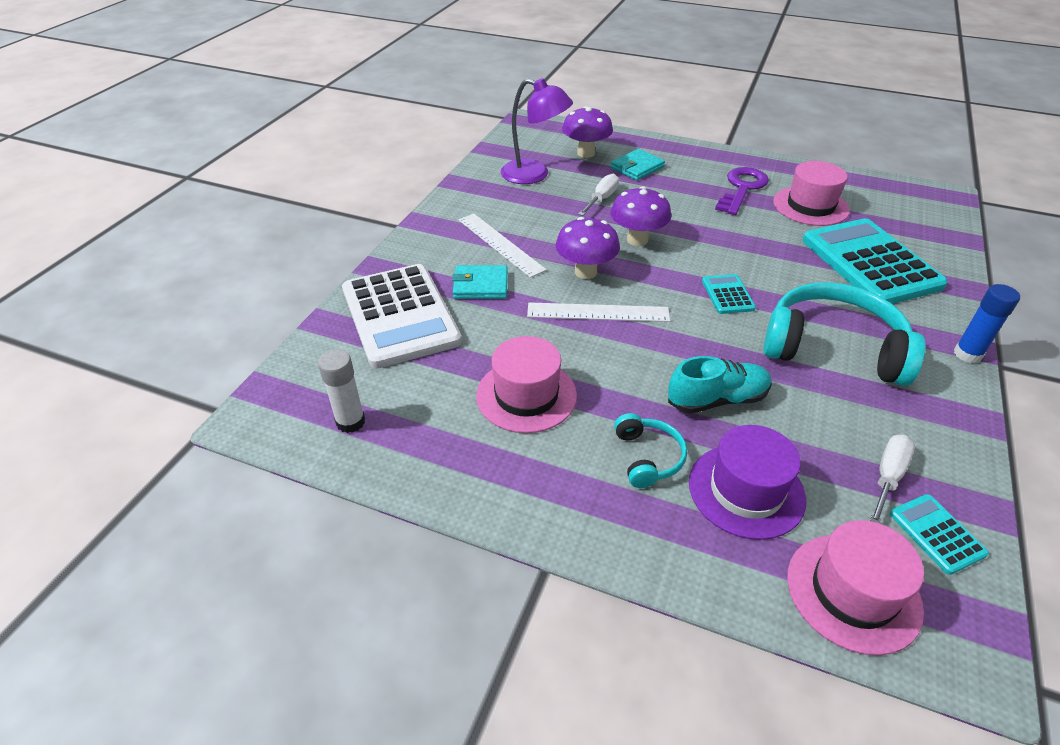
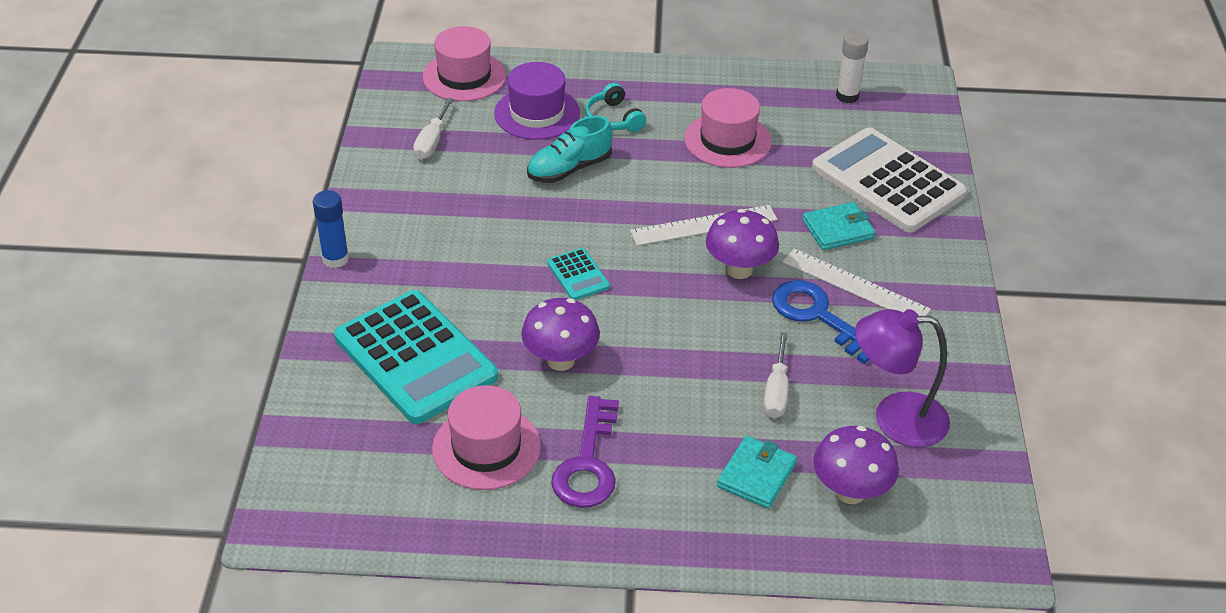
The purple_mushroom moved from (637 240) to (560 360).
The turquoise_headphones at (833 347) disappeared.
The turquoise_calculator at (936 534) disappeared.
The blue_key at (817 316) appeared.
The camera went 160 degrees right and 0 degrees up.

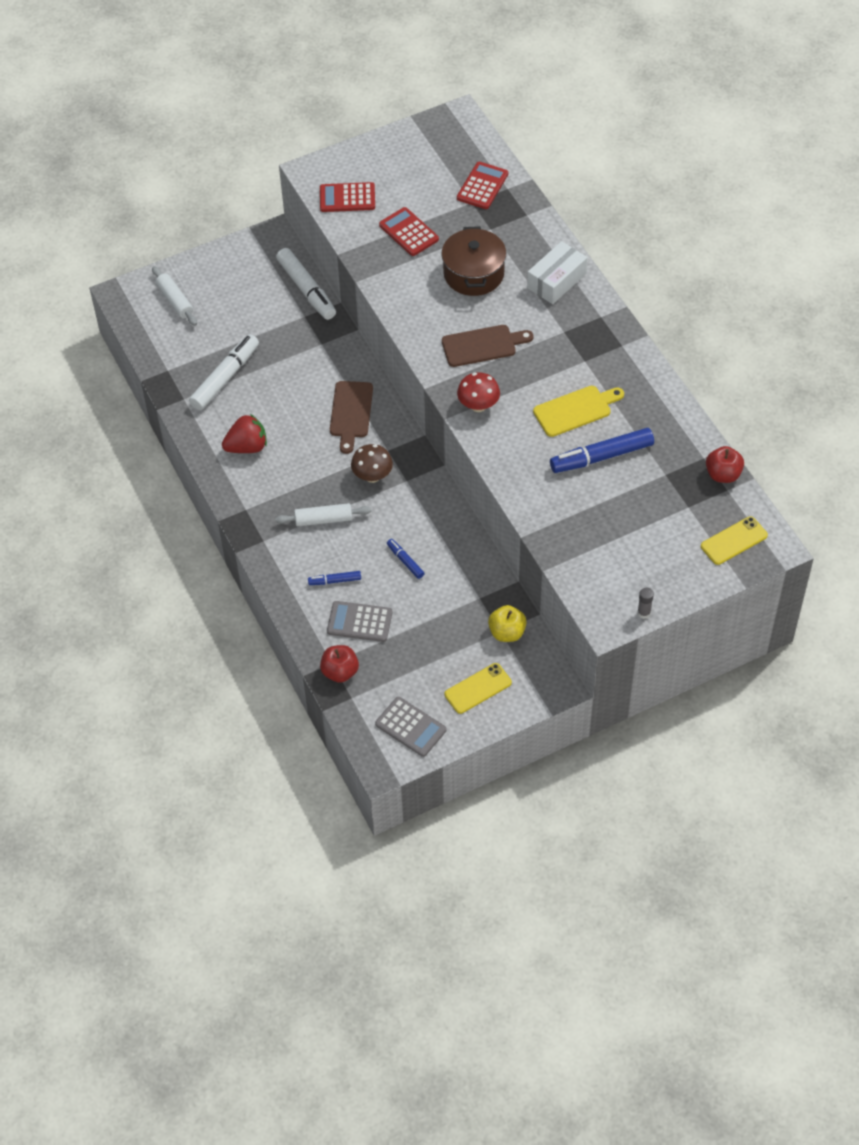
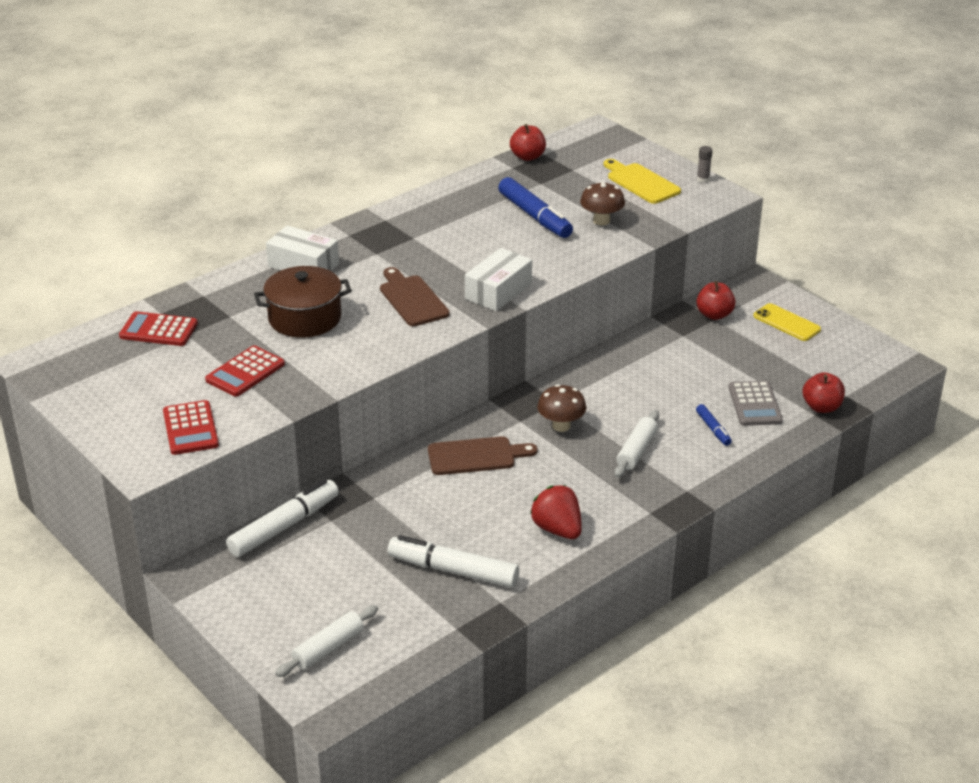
The red_mushroom at (478 405) was replaced by the white_box at (498 291).
The yellow_cutting_board moved from (575 410) to (641 182).
The white_rolling_pin at (323 519) turned 45 degrees clockwise.
The yellow_phone at (734 541) disappeared.
The blue_marker at (405 561) disappeared.
The yellow_apple at (507 632) became the red_apple at (714 315).
The grey_calculator at (410 727) disappeared.
The brown_mushroom at (601 221) appeared.
The camera went 105 degrees left and 20 degrees down.

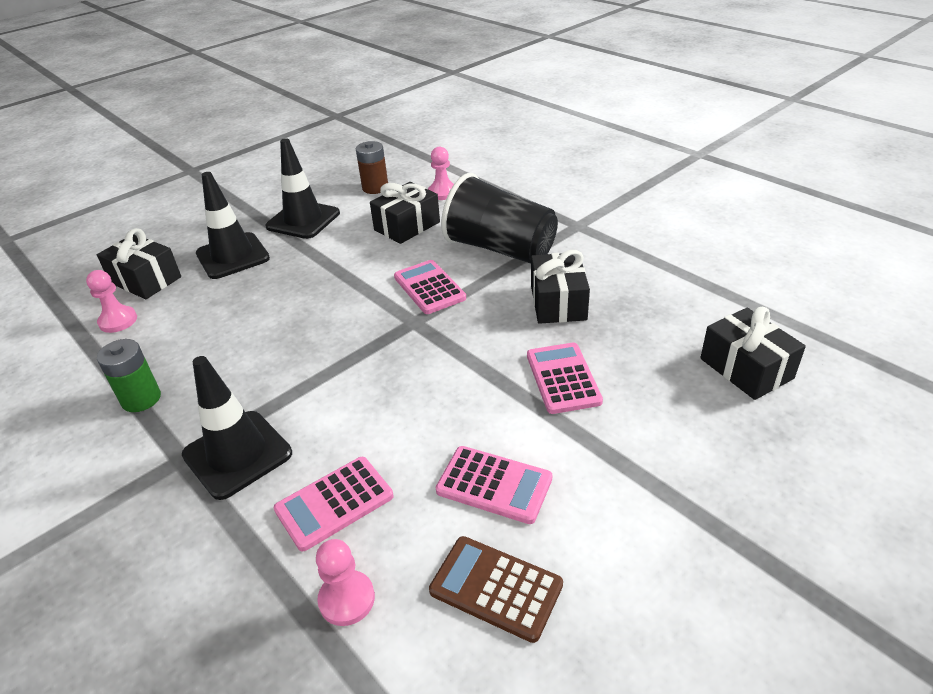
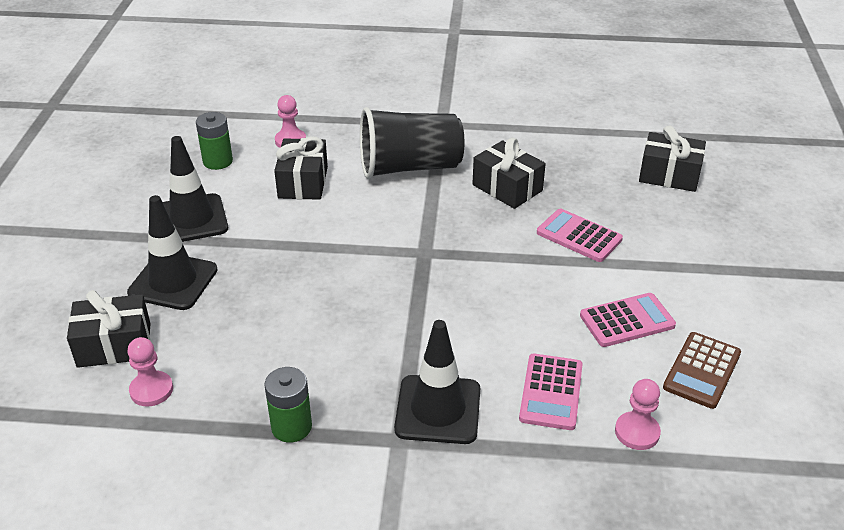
The brown_battery at (375 188) became the green_battery at (217 161).
The pink_calculator at (429 288) disappeared.
The brown_calculator at (496 588) turned 45 degrees counterclockwise.
The camera went 45 degrees left and 0 degrees up.

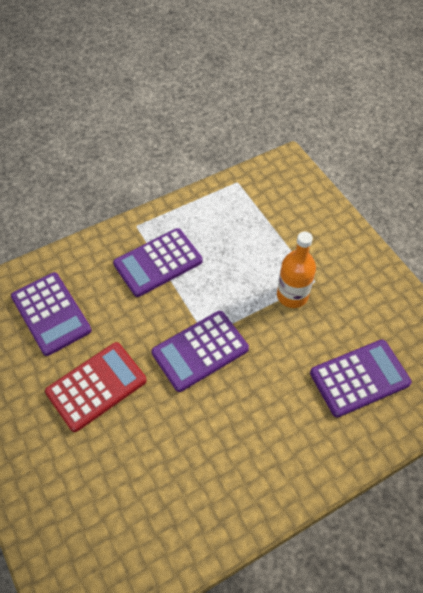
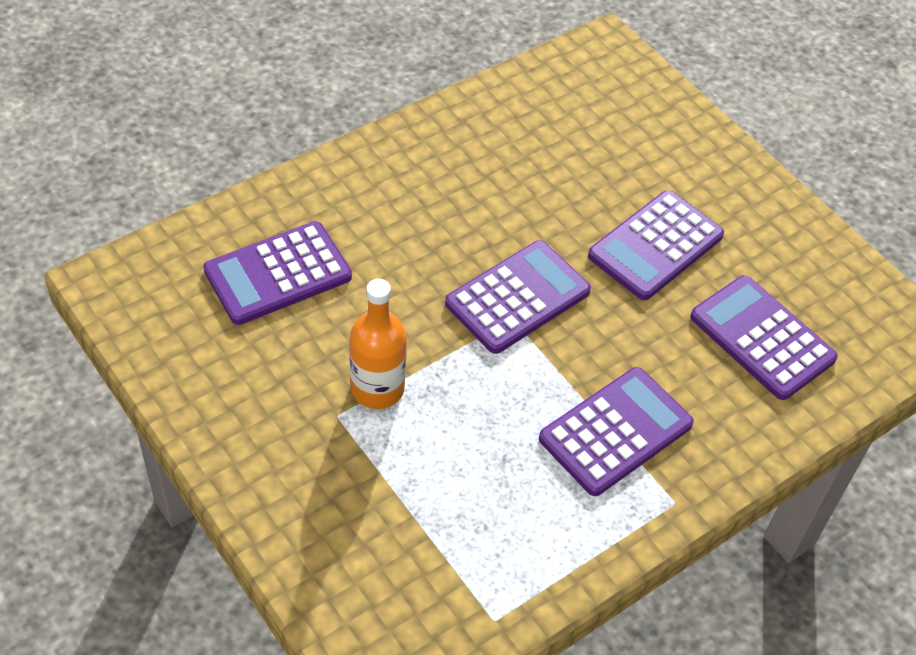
The red_calculator at (96 386) became the purple_calculator at (655 246).
The camera went 170 degrees right and 5 degrees down.

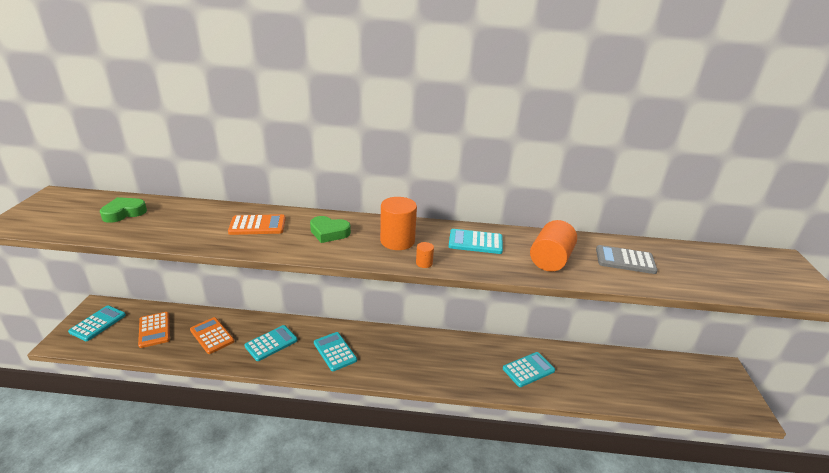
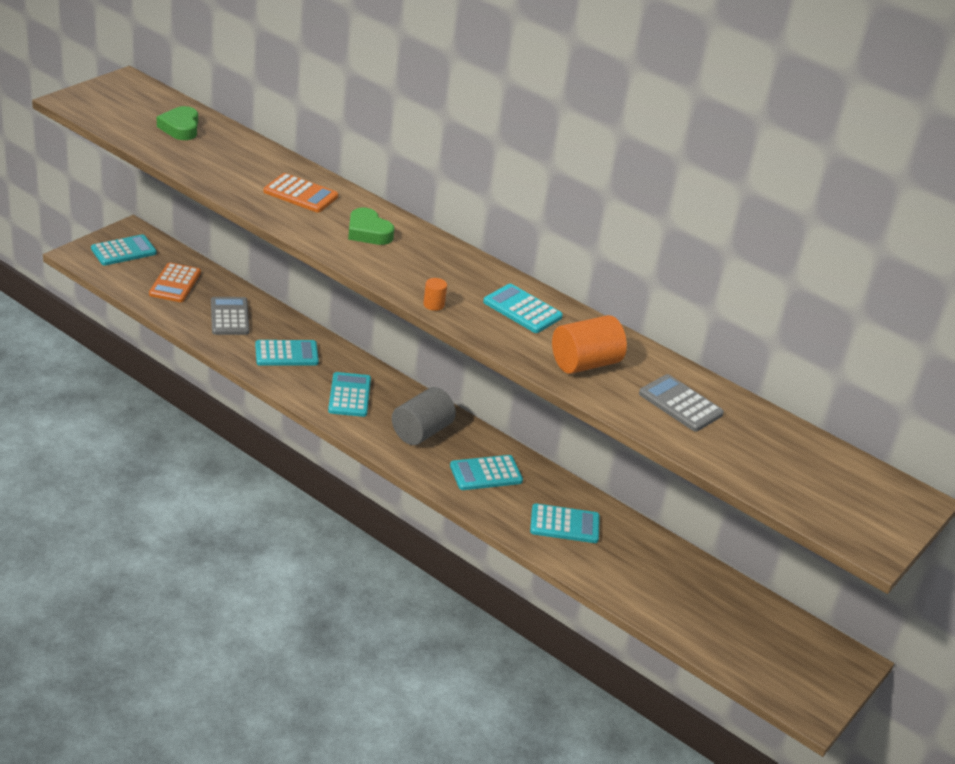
The green_heart at (124 213) turned 90 degrees counterclockwise.
The orange_cylinder at (397 241) disappeared.
The orange_calculator at (212 336) became the grey_calculator at (229 317).
The grey_cylinder at (421 432) appeared.
The turquoise_calculator at (486 473) appeared.
The camera went 30 degrees right and 5 degrees up.

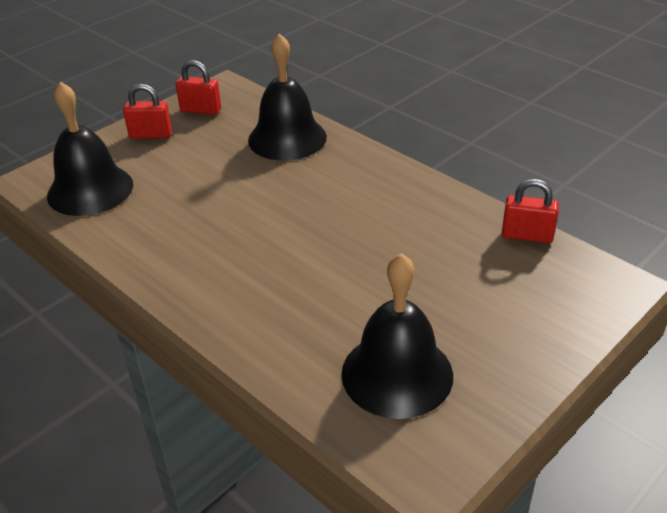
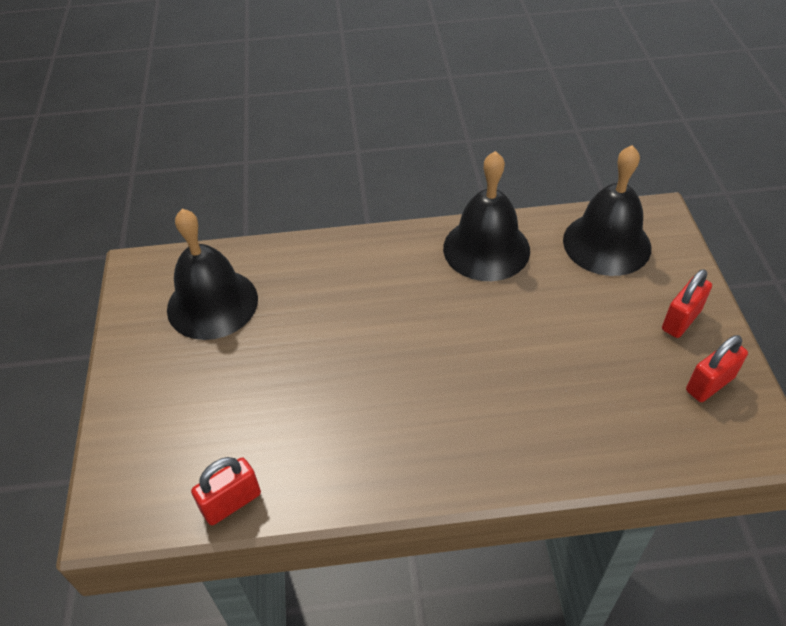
The black_bell moved from (287 138) to (486 249).
The camera went 130 degrees right and 10 degrees up.

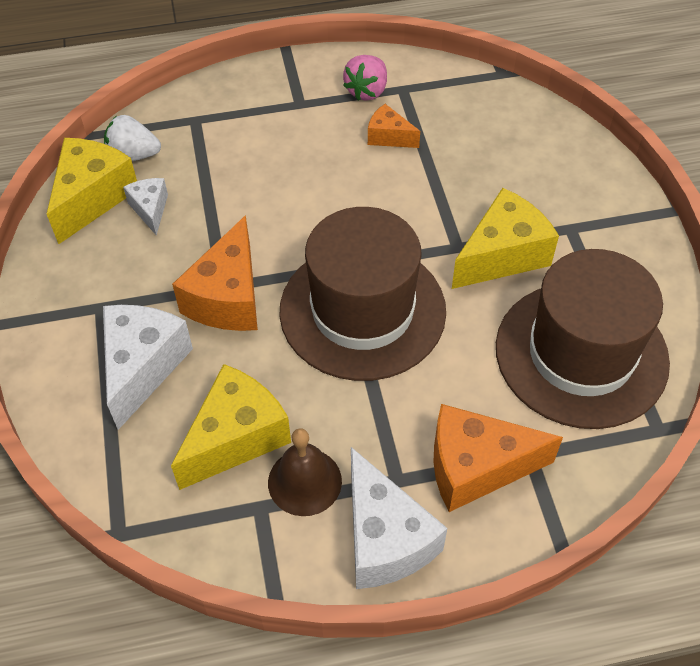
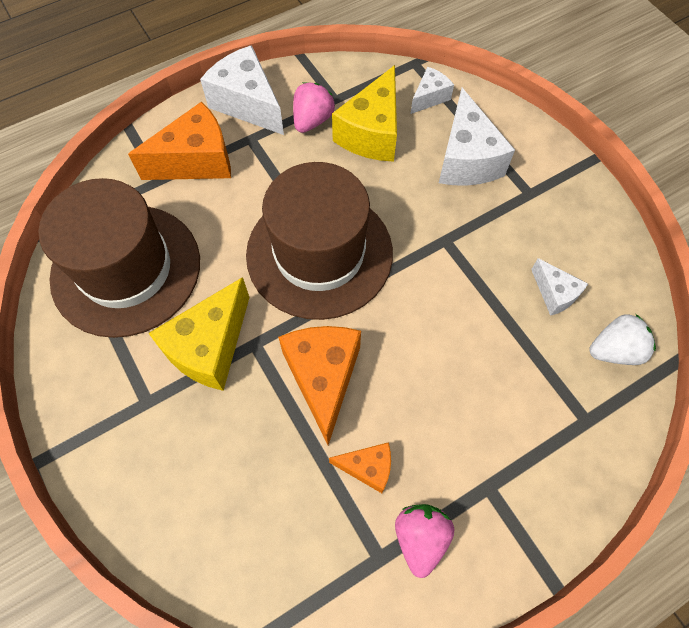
The yellow_cheese at (92 198) disappeared.
The orange_cheese moved from (228 297) to (323 378).
The brown_bell at (304 481) was replaced by the pink_strawberry at (312 120).
The white_cheese at (429 97) appeared.
The camera went 160 degrees right and 10 degrees up.

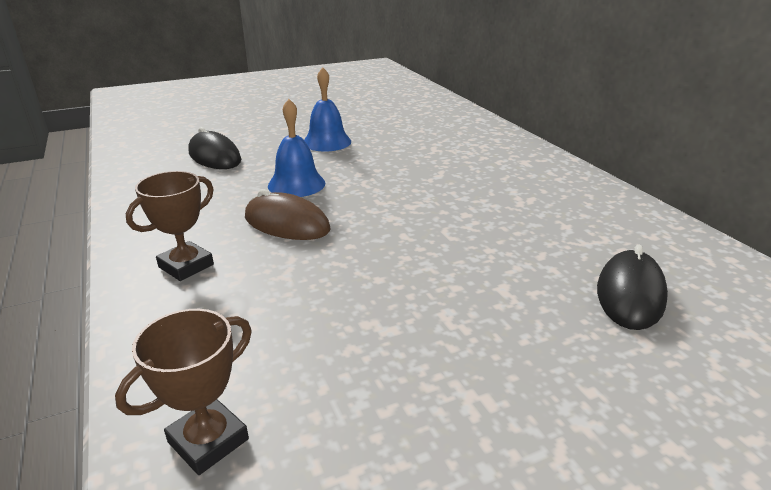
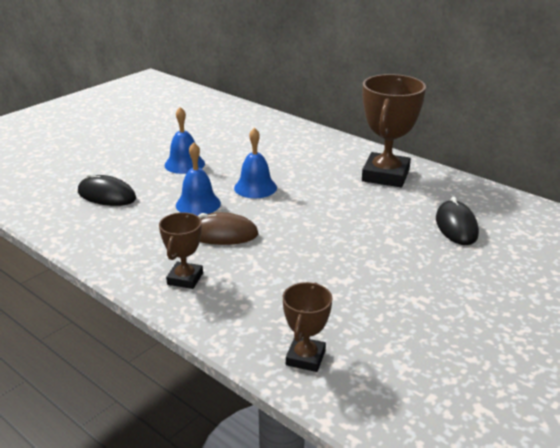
The brown_trophy at (385 175) appeared.
The blue_bell at (255 187) appeared.
The camera went 25 degrees left and 0 degrees up.

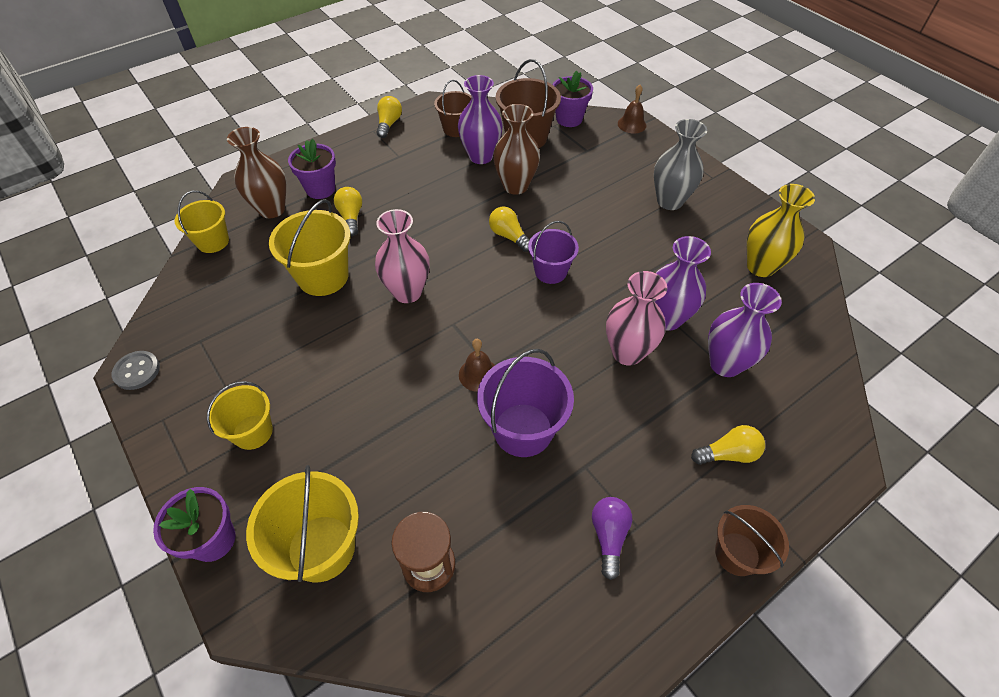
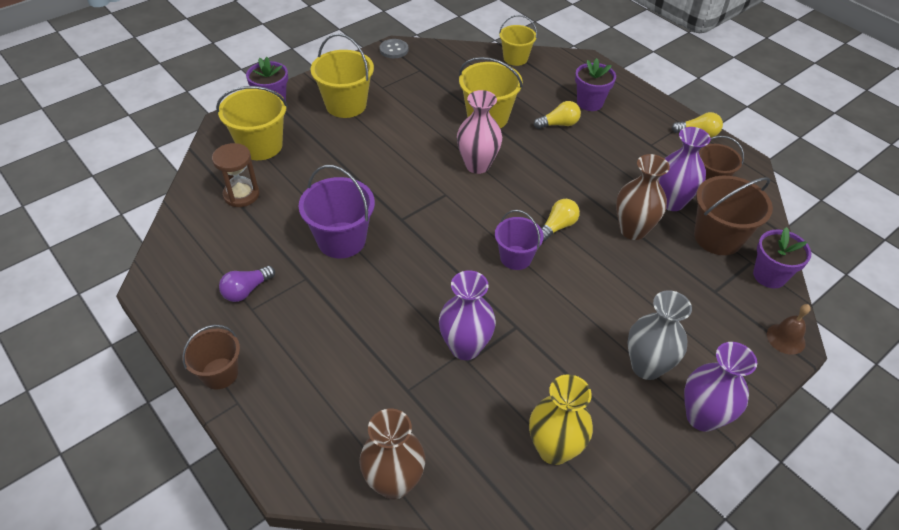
The brown_vase moved from (272 209) to (394 482).
The pink_vase at (627 352) disappeared.
The purple_vase moved from (725 364) to (702 417).
The brown_bell at (478 374) disappeared.
The yellow_bucket at (253 432) changed to 1.54 times the size.
The yellow_light_bulb at (728 454) disappeared.
The purple_light_bulb at (609 536) turned 135 degrees clockwise.
The camera went 85 degrees right and 5 degrees down.

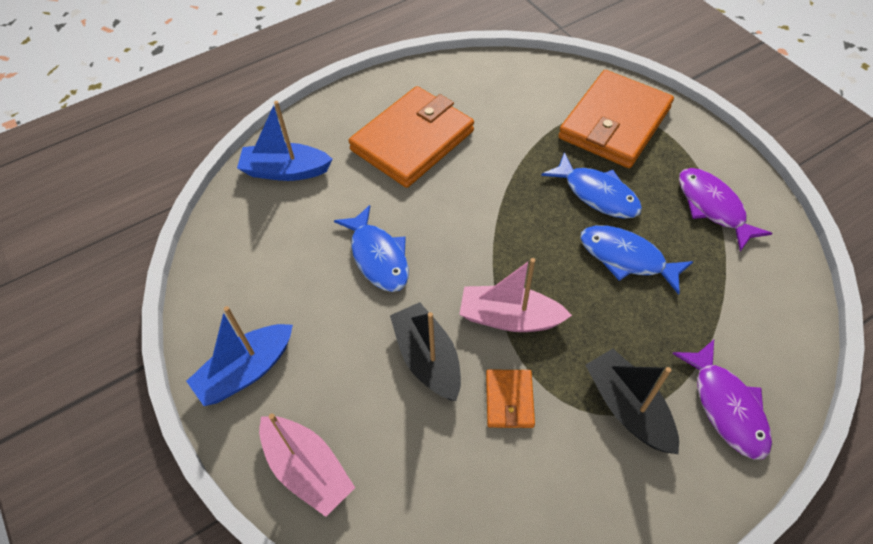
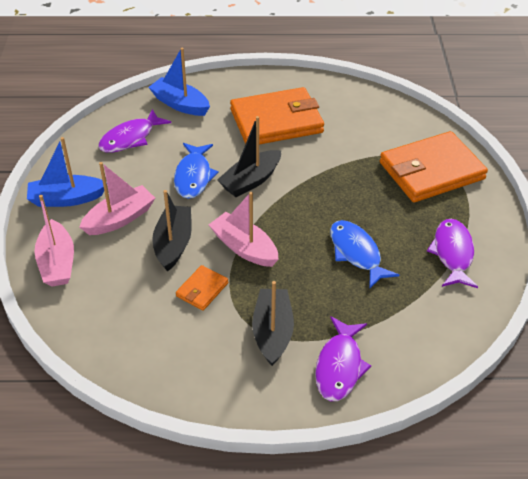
The blue_fish at (597 194) disappeared.
The purple_fish at (130 138) appeared.
The black_boat at (250 181) appeared.
The pink_boat at (120 219) appeared.
The camera went 30 degrees right and 10 degrees down.

